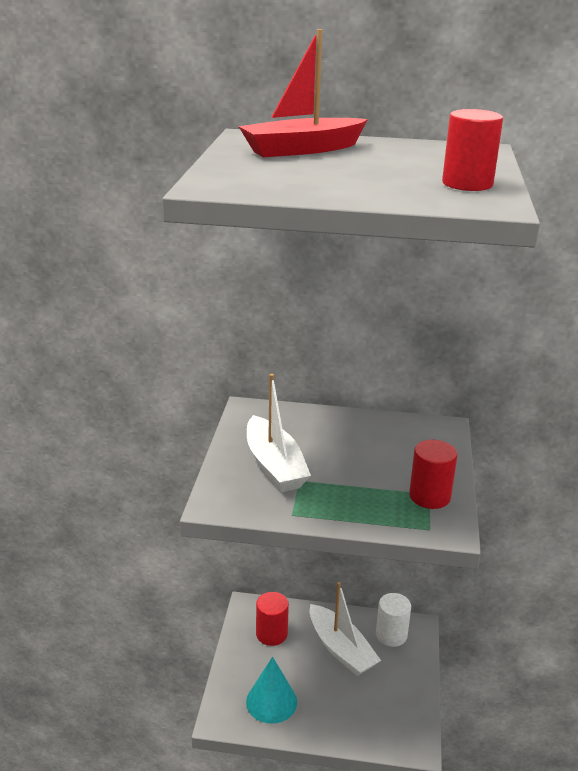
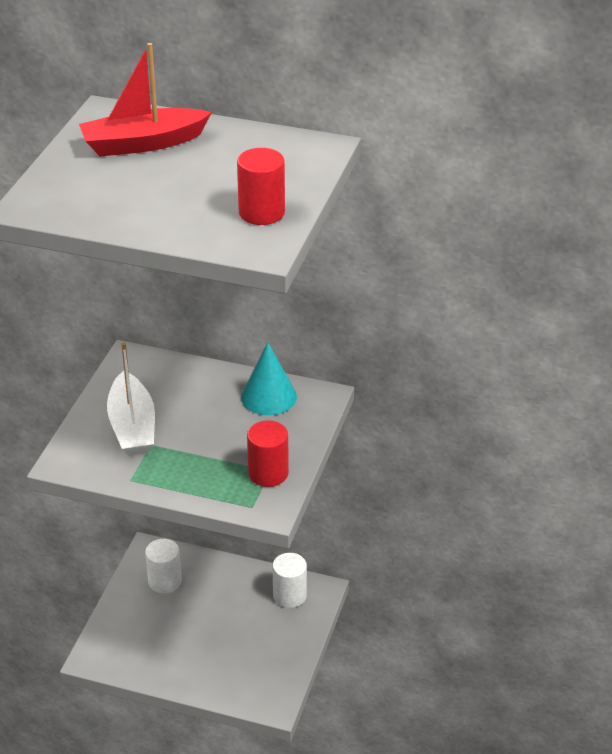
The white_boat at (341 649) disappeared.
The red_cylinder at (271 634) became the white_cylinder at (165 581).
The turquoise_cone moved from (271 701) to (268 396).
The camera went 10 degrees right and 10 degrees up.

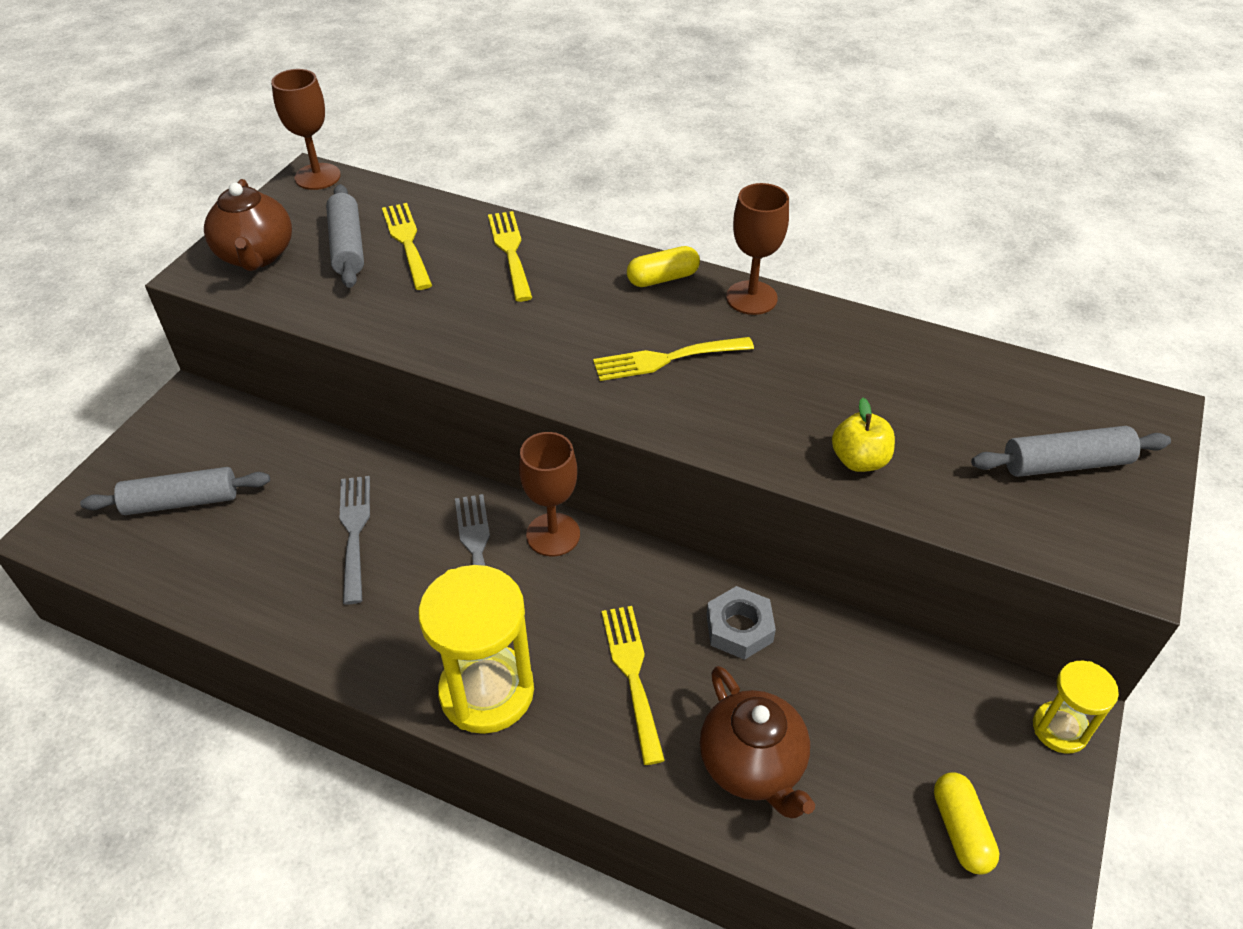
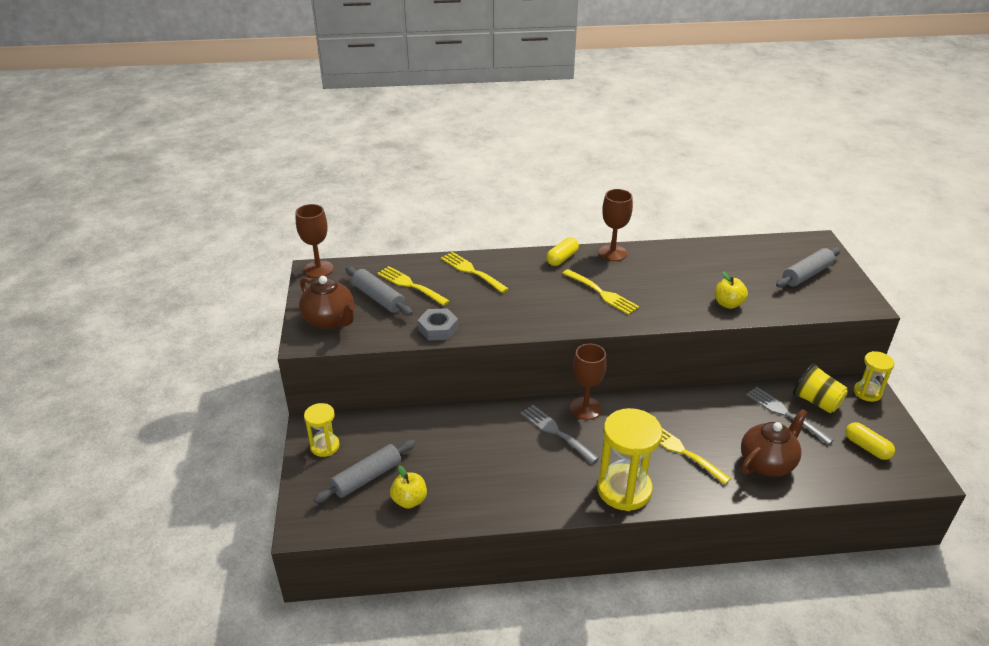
The yellow_fork at (666 359) turned 90 degrees counterclockwise.
The grey_fork moved from (354 531) to (785 413).
The grey_nut moved from (739 628) to (438 329).
The brown_teapot at (752 765) turned 75 degrees counterclockwise.
The yellow_cup at (816 401) appeared.
The yellow_hourglass at (325 446) appeared.
The yellow_apple at (409 500) appeared.
The camera went 30 degrees left and 10 degrees down.

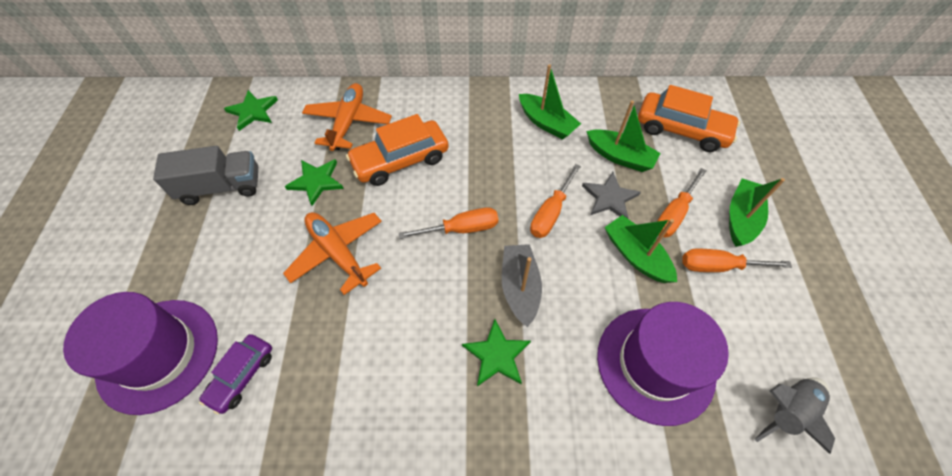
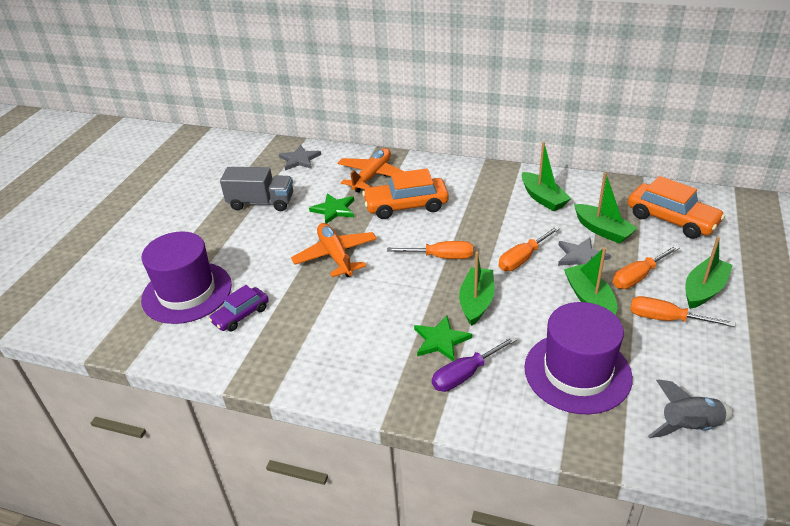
The green_star at (253 111) became the grey_star at (299 160).
The grey_boat at (520 287) became the green_boat at (476 302).
The purple_screwdriver at (465 374) appeared.
The camera went 20 degrees right and 20 degrees down.

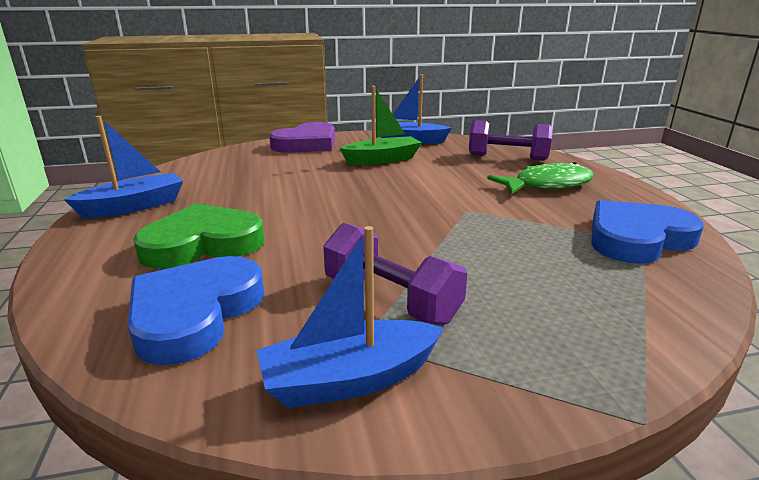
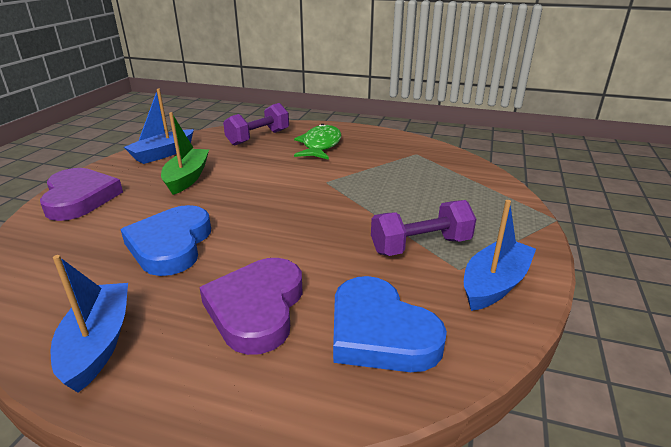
The blue_heart moved from (637 238) to (171 245).
The green_heart at (202 244) became the purple_heart at (256 308).
The blue_boat at (350 379) turned 150 degrees counterclockwise.
The camera went 60 degrees left and 5 degrees up.

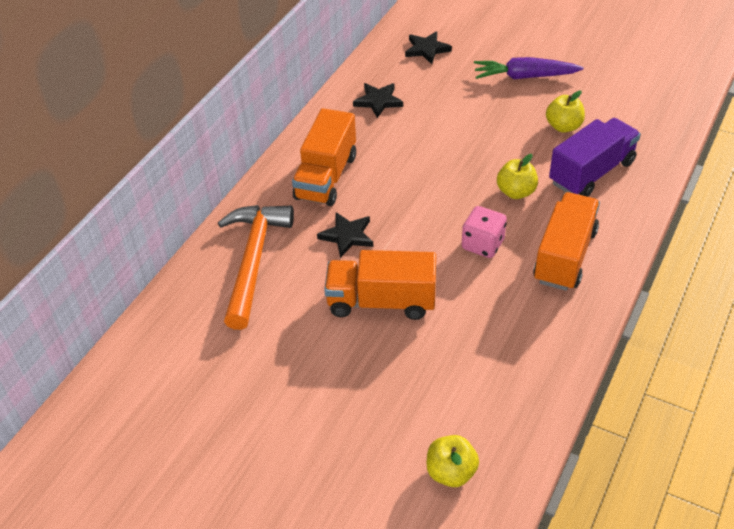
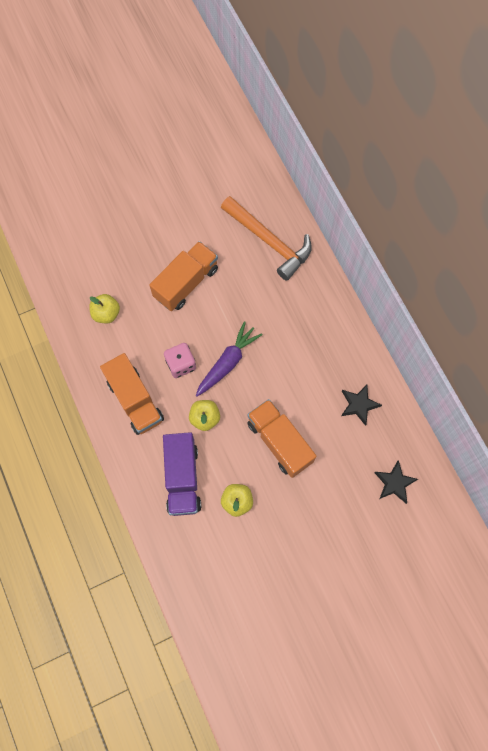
The purple_carrot moved from (525 77) to (227 363).
The orange_truck moved from (326 177) to (279 442).
The black_star at (347 236) disappeared.
The yellow_apple moved from (451 472) to (106 314).
The camera went 125 degrees right and 25 degrees up.

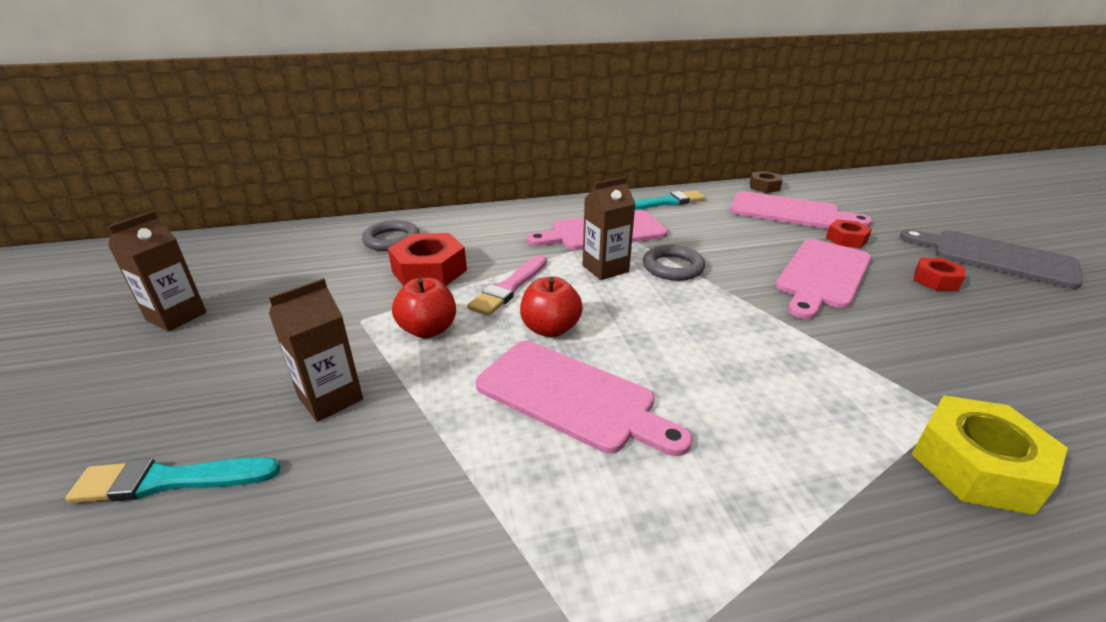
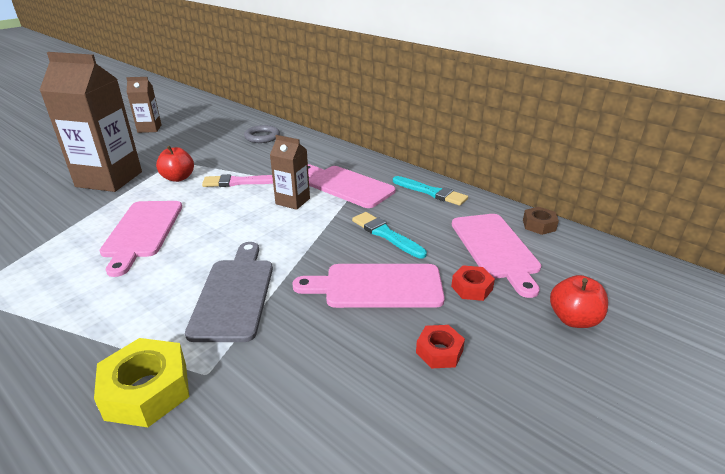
The grey_cutting_board moved from (995 257) to (234 294).
The red_nut at (429 271) disappeared.
The grey_ring at (673 267) disappeared.
The red_apple moved from (550 329) to (573 319).
The brown_carton at (330 398) changed to 1.93 times the size.
The turquoise_brush moved from (170 480) to (386 234).
The camera went 55 degrees right and 0 degrees up.

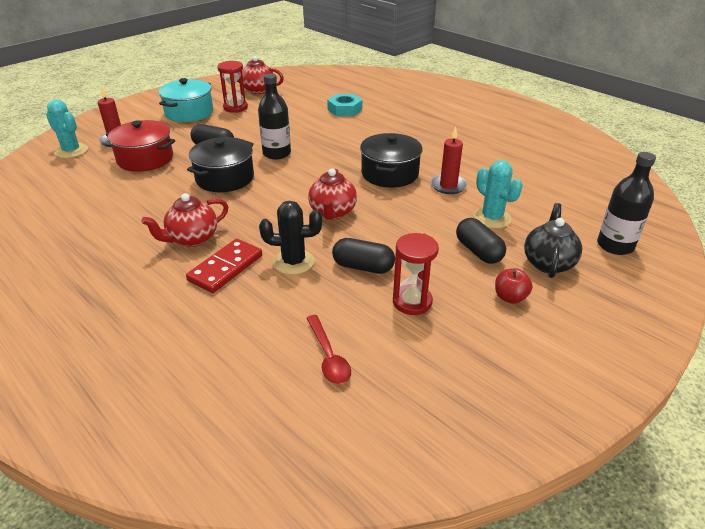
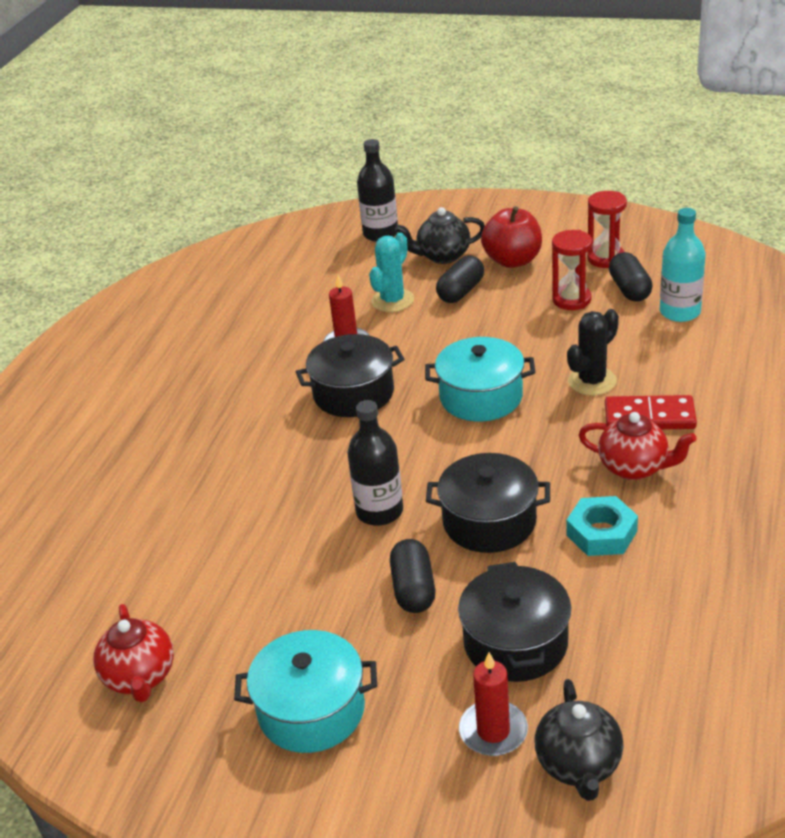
The red_hourglass moved from (235 108) to (606 258).
The turquoise_nut moved from (344 110) to (601 533).
The turquoise_cactus at (71 151) was replaced by the black_teapot at (579 765).
The red_pot at (145 159) became the black_pot at (515 643).
The red_teapot at (332 213) was replaced by the turquoise_pot at (481 397).
The black_cactus at (293 262) turned 75 degrees clockwise.
The black_capsule moved from (363 267) to (629 289).
The red_apple at (510 297) changed to 1.80 times the size.
The red_spoon at (328 356) was replaced by the turquoise_bottle at (680 312).
The camera went 115 degrees left and 0 degrees up.

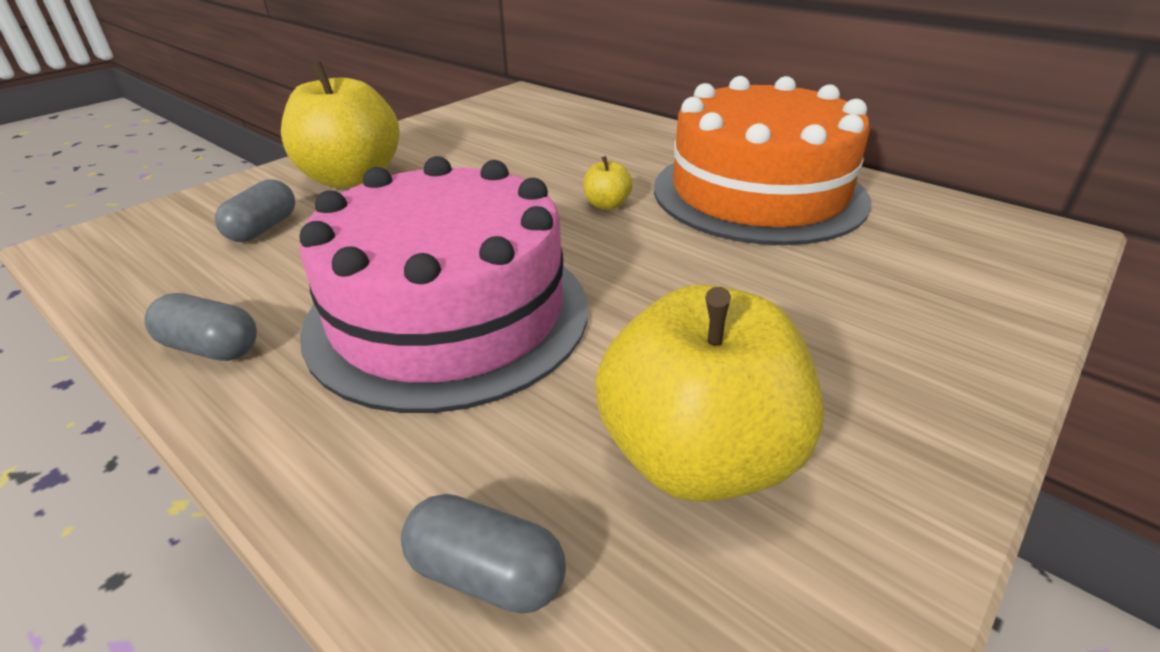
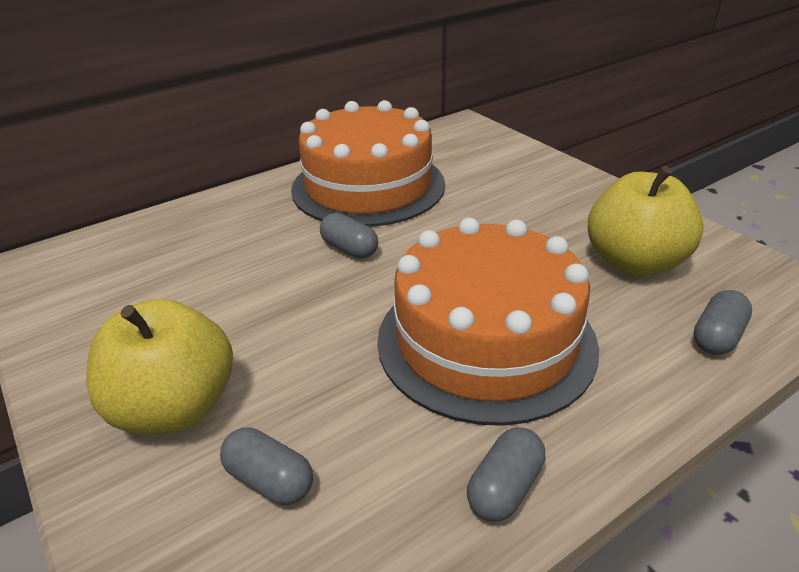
The pink_cake at (448 314) became the orange_cake at (486 341).
The yellow_apple at (607 205) was replaced by the grey_capsule at (349 249).
The camera went 75 degrees left and 0 degrees up.

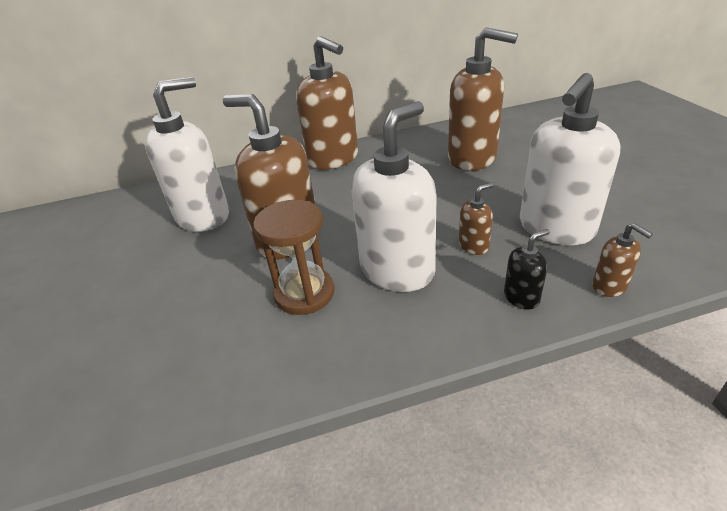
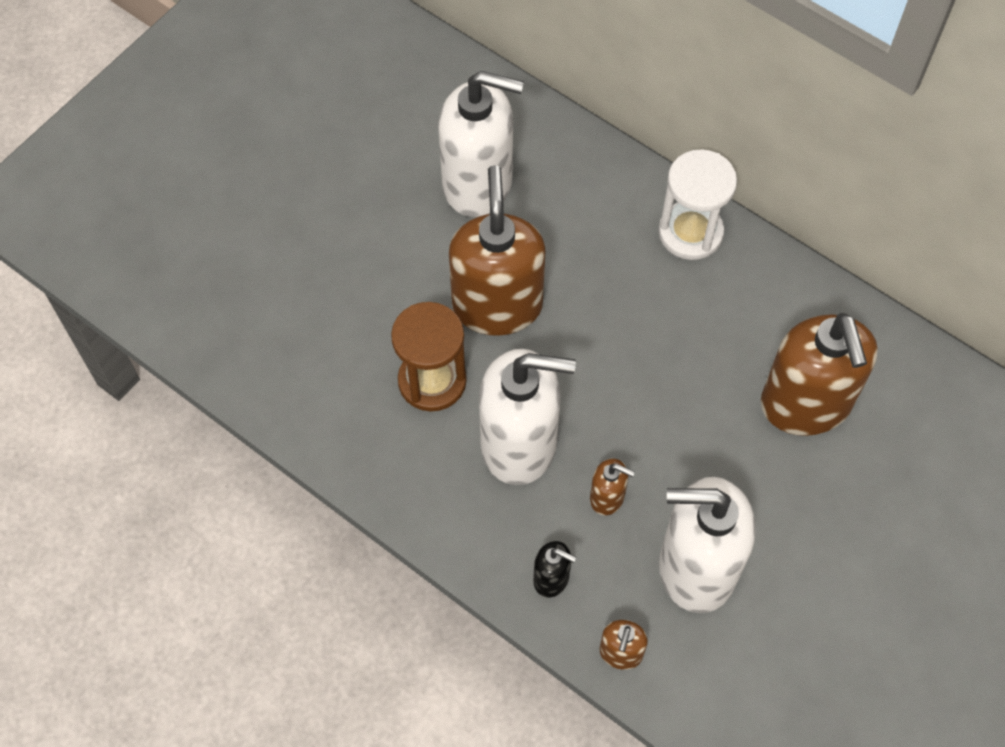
The brown_soap_dispenser at (333 159) was replaced by the white_hourglass at (690 232).
The camera went 50 degrees right and 25 degrees up.

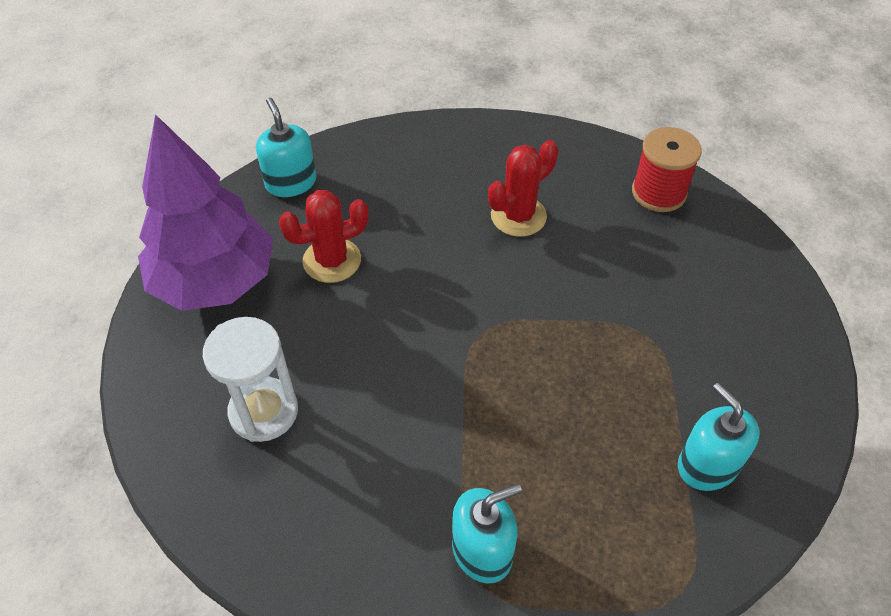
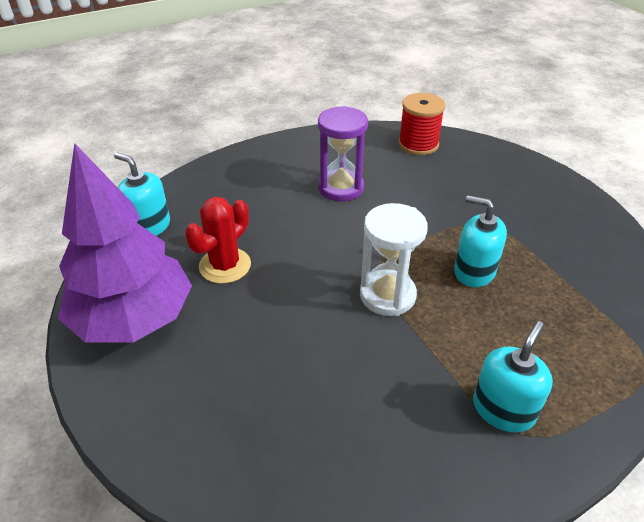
The red_cactus at (518 216) was replaced by the purple_hourglass at (341 188).
The white_hourglass moved from (264 412) to (387 295).
The turquoise_soap_dispenser moved from (707 465) to (474 271).
The camera went 30 degrees left and 10 degrees down.

